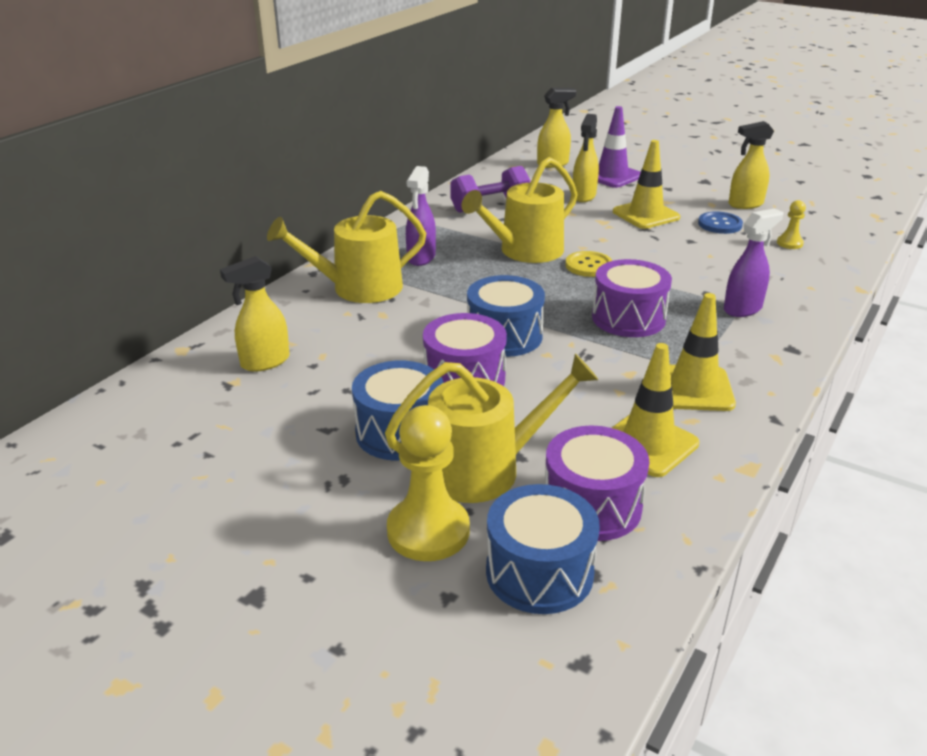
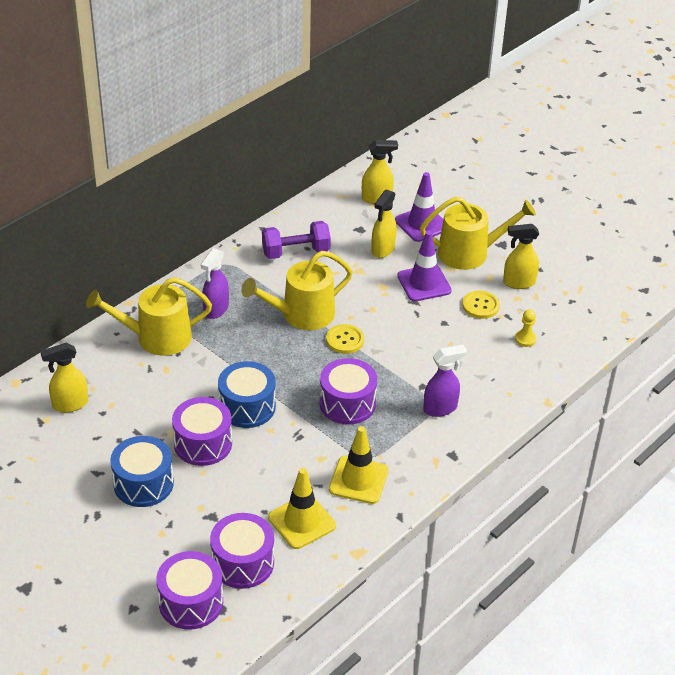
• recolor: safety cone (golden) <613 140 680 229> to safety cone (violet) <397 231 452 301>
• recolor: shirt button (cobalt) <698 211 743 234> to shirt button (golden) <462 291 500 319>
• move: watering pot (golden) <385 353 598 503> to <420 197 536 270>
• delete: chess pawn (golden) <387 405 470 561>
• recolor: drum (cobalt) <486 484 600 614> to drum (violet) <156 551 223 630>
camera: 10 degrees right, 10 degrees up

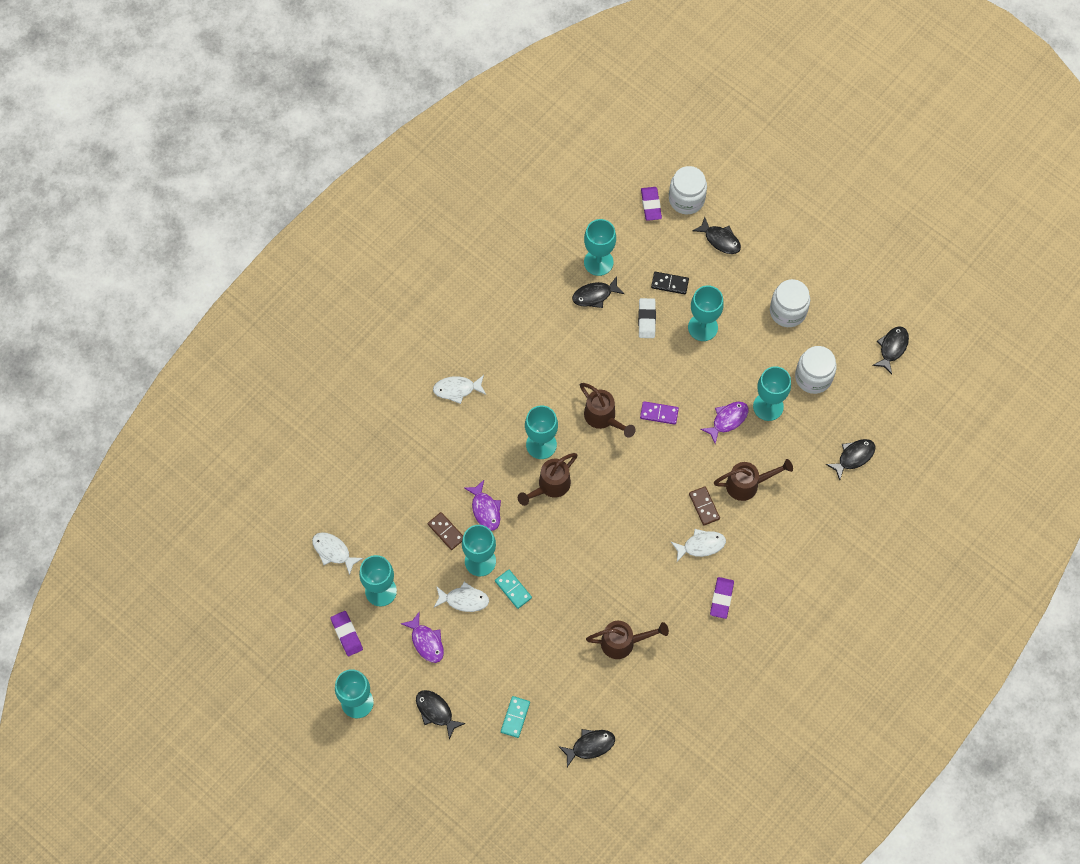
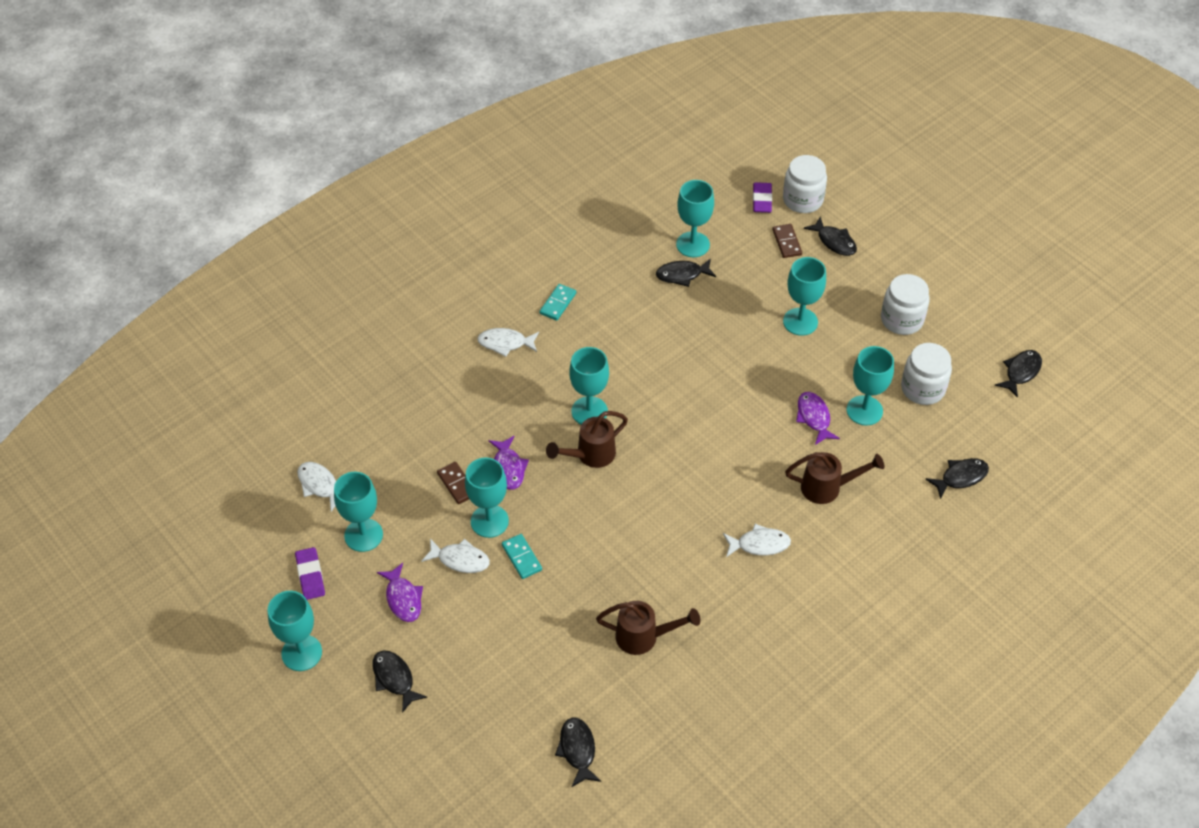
• delete: domino piece (black) <651 272 689 294>
• delete: eraser (pure white) <638 298 656 338>
• delete: watering pot (dark brown) <580 383 635 438>
• delete: domino piece (violet) <640 401 679 425>
• rotate: fish (violet) <700 402 749 444> = <796 392 840 445> 75 degrees counterclockwise
• move: domino piece (dark brown) <689 486 720 526> to <772 224 802 258>
• delete: eraser (violet) <710 577 734 619>
• move: domino piece (turquoise) <501 696 530 738> to <540 284 576 321>
• rotate: fish (black) <558 729 615 767> = <555 717 601 787> 90 degrees counterclockwise
camera: 10 degrees right, 15 degrees down

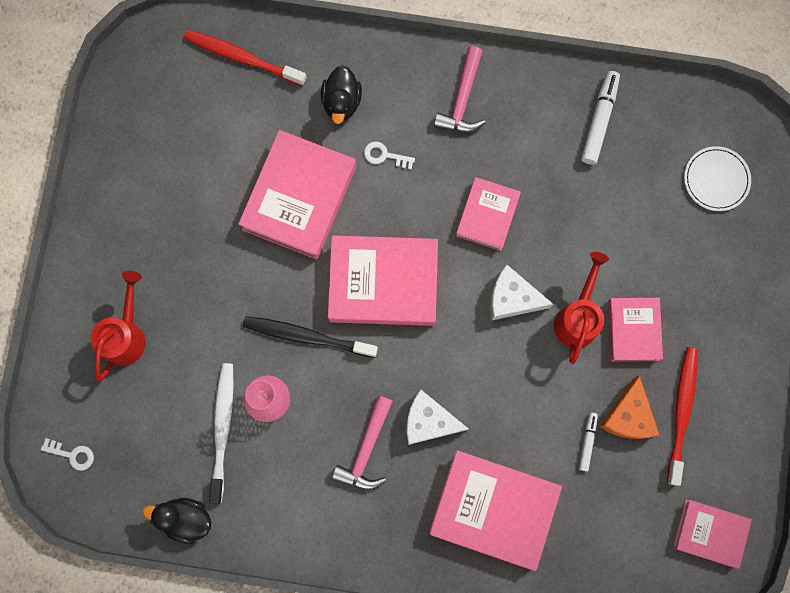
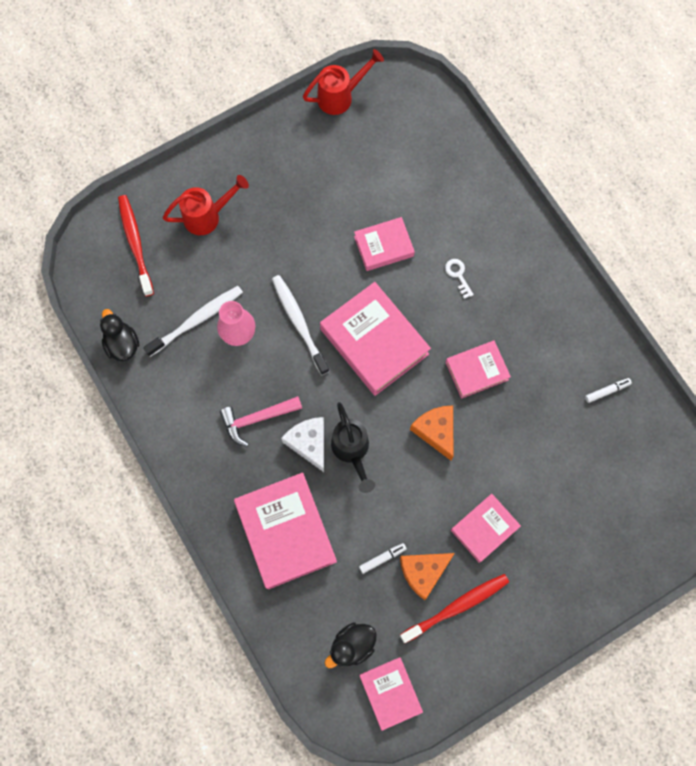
• move: dental brush (crimson) <184 30 307 86> to <118 195 154 296>
• delete: carpenter's hammer (pink) <434 46 485 133>
• move: rubber duck (black) <321 65 362 124> to <325 622 377 668>
• resize: marker (pure white) <581 71 620 165> = <585 378 632 403> x0.58
• resize: hardcover (pink) <238 130 356 259> = <354 217 415 271> x0.58
• delete: dinner plate (pure white) <684 146 751 211>
• move: watering pot (crimson) <554 252 609 364> to <303 49 384 115>
• recolor: cheese wedge (pure white) <490 265 553 321> to cheese wedge (bright orange) <410 406 453 460>
• recolor: dental brush (black) <243 316 378 358> to dental brush (pure white) <272 275 329 375>
• delete: key (pure white) <41 438 94 471>
• insert: watering pot (black) <331 402 375 493>
camera: 50 degrees right, 5 degrees down

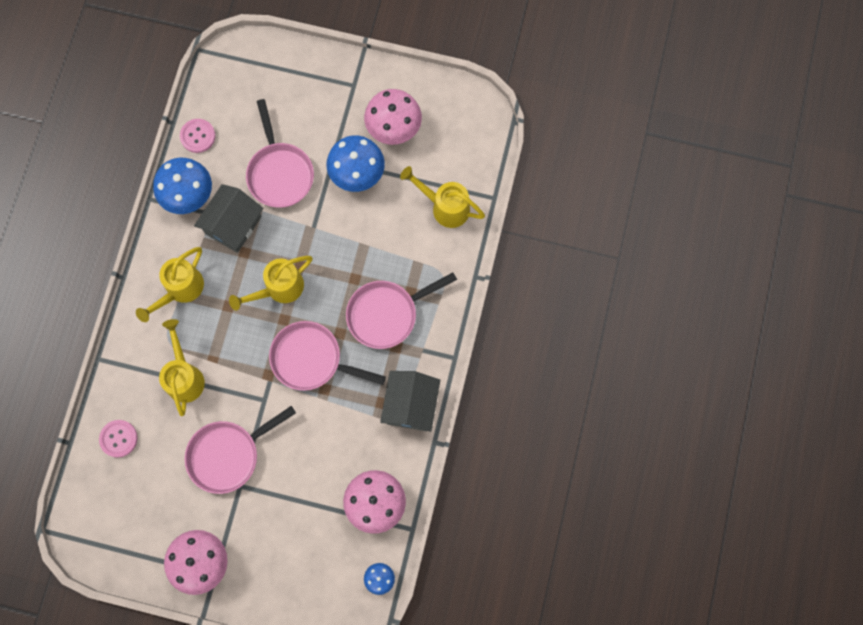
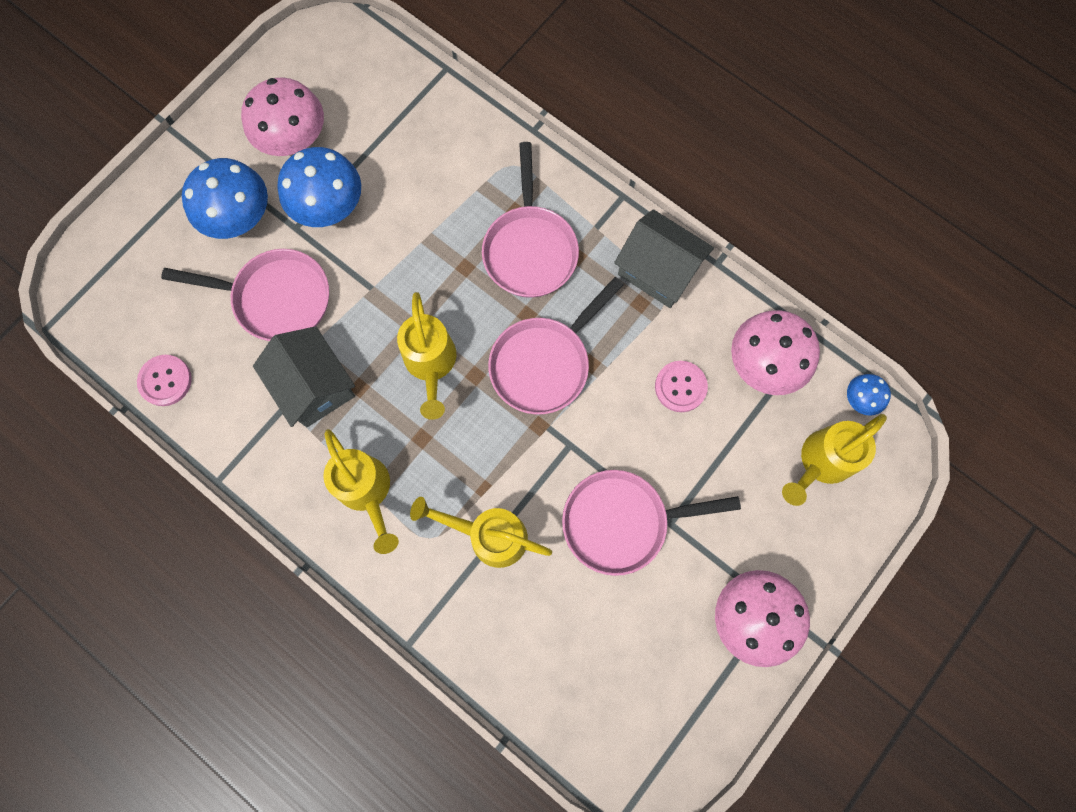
• move: toadstool (cobalt) <153 158 212 214> to <182 158 268 239>
• move: watering pot (golden) <400 166 485 228> to <782 414 887 506>
• rotate: skillet (pink) <185 406 296 494> = <562 470 741 576> 90 degrees clockwise
• move: shirt button (pink) <99 420 138 458> to <655 361 708 412>
camera: 65 degrees left, 0 degrees up

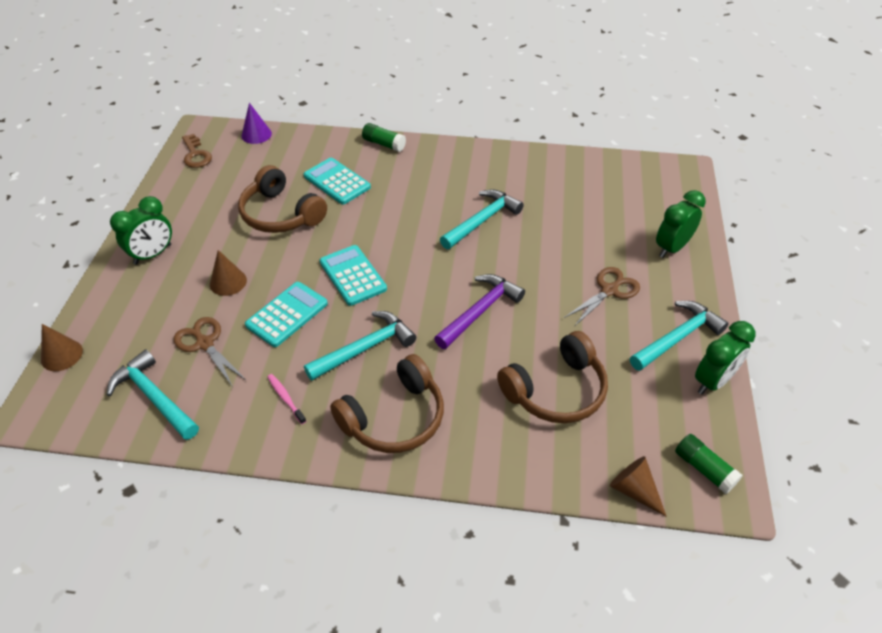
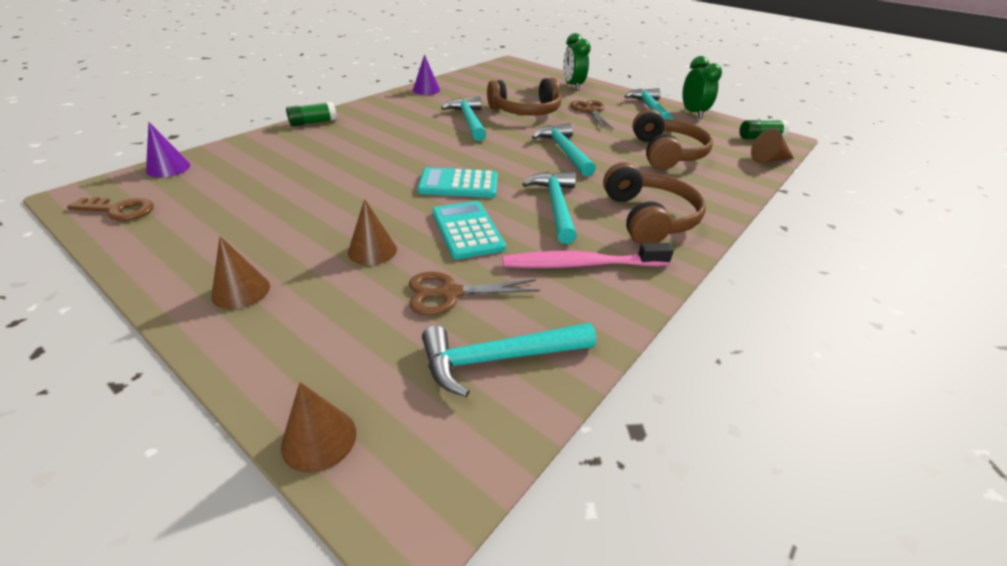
• delete: pocket calculator (turquoise) <304 158 371 204>
• move: headphones (dark brown) <238 165 327 233> to <487 78 561 115>
• replace: alarm clock (leaf-green) <110 196 172 265> to cone shape (dark brown) <211 236 270 309>
• recolor: carpenter's hammer (violet) <434 274 525 349> to carpenter's hammer (turquoise) <532 123 596 177>
• resize: dental brush (pink) <267 374 306 424> = <503 243 674 268> x2.06
• insert: cone shape (violet) <413 54 440 95>
camera: 60 degrees left, 10 degrees down

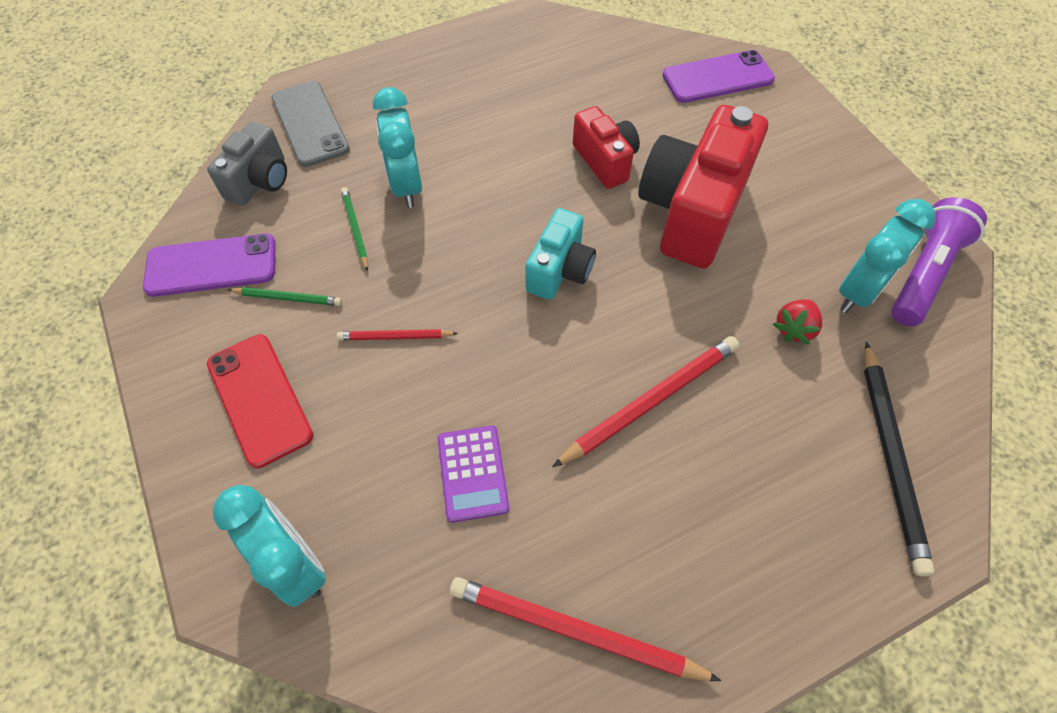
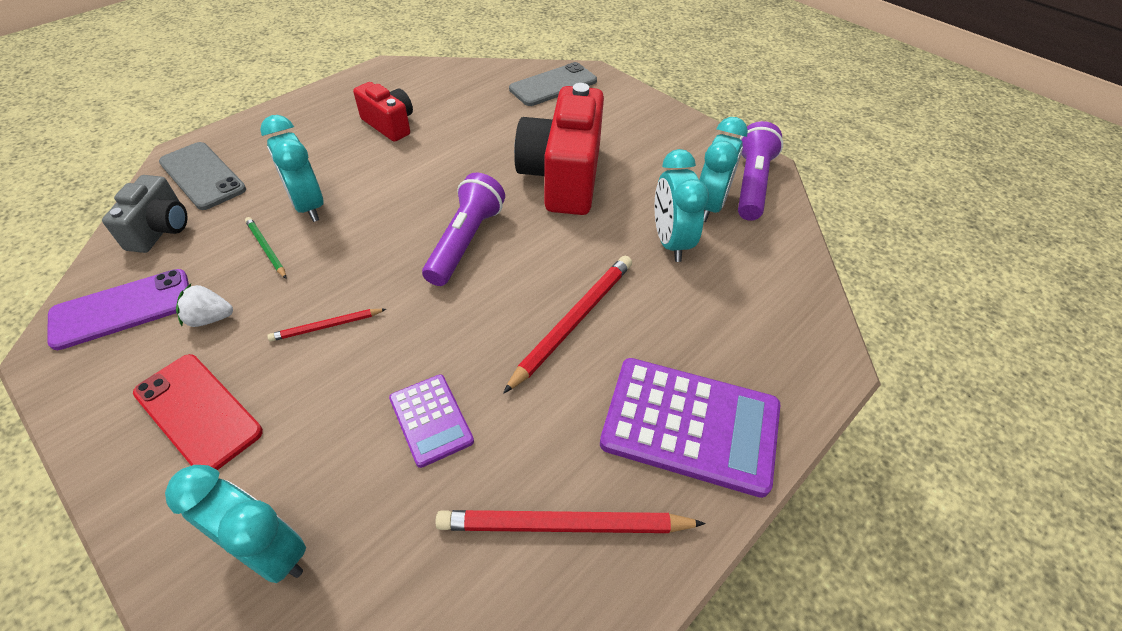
• recolor: phone (violet) <663 50 775 103> to phone (gray) <509 62 597 106>
• move: camera (crimson) <573 106 640 189> to <353 82 413 142>
• replace: camera (turquoise) <526 208 596 300> to pocket torch (violet) <422 173 505 286>
• replace: pencil (leaf-green) <228 287 342 306> to berry (pure white) <176 284 233 327>
• replace: berry (crimson) <773 299 822 345> to alarm clock (turquoise) <654 149 709 262>
• delete: pencil (black) <864 342 935 576>
• insert: pocket calculator (violet) <600 358 780 498>
camera: 20 degrees left, 10 degrees down

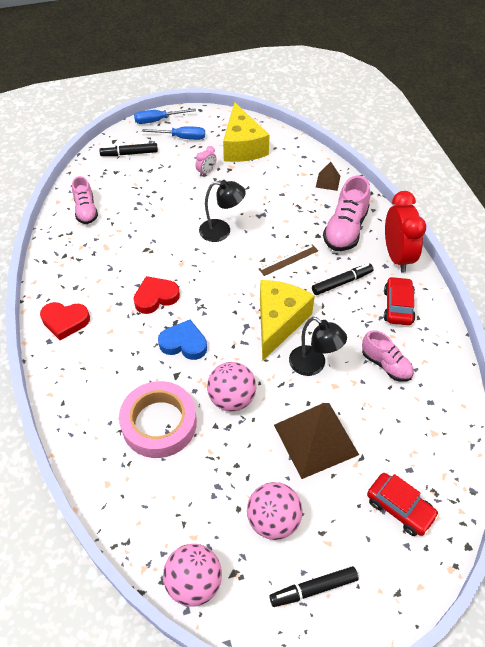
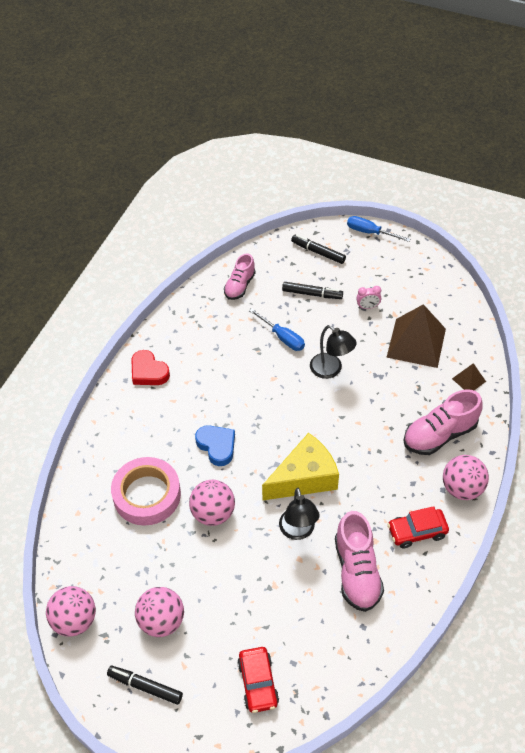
• delete: cheese wedge (golden) <223 102 270 162>
• move: screwdriver (cobalt) <142 127 205 140> to <249 309 305 351>
• replace: alarm clock (crimson) <385 191 426 273> to sphere (pink) <443 455 489 500>
• delete: ruler (dark brown) <259 244 318 276>
• move: marker (black) <312 264 373 295> to <282 282 343 299>
• delete: love heart (crimson) <134 276 180 314>
• rotate: toy car (crimson) <384 276 415 325> = <387 506 449 549> 150 degrees counterclockwise
• resize: lace-up shoe (pink) <362 330 414 382> = <335 511 384 612> x1.56
• move: solid pyramid (dark brown) <274 403 359 479> to <386 304 446 368>
camera: 40 degrees right, 0 degrees up

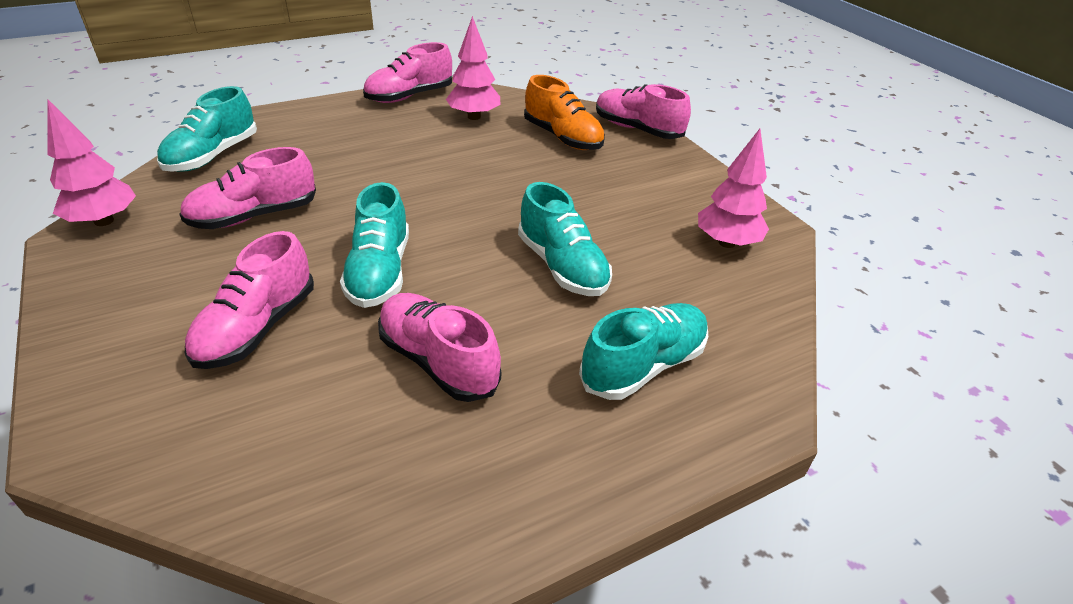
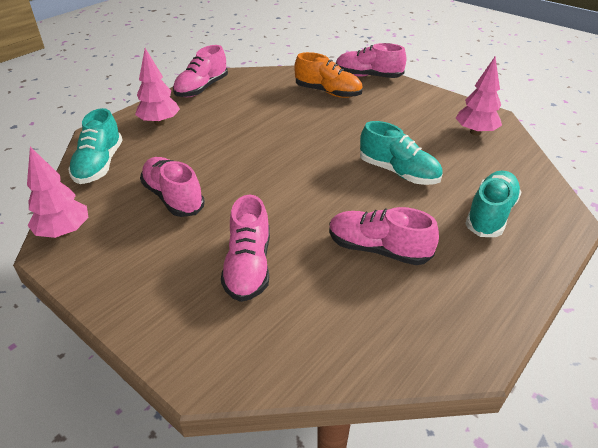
• move: tree (pink) <446 16 500 120> to <135 48 180 126>
• rotate: lace-up shoe (pink) <179 147 316 229> = <140 157 205 217> 105 degrees clockwise
• delete: lace-up shoe (turquoise) <340 182 409 308>
camera: 20 degrees left, 0 degrees up

